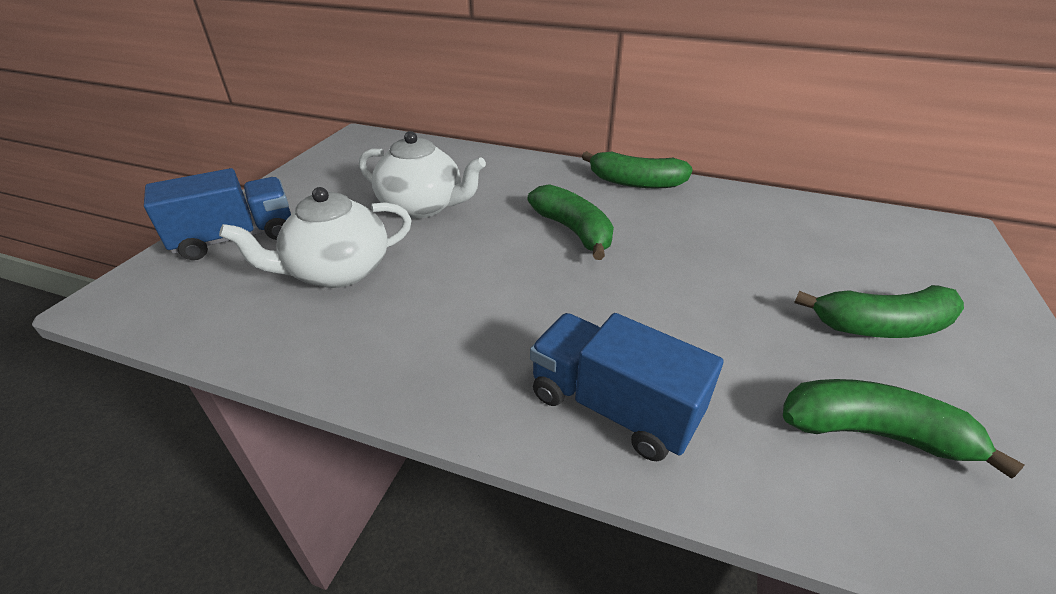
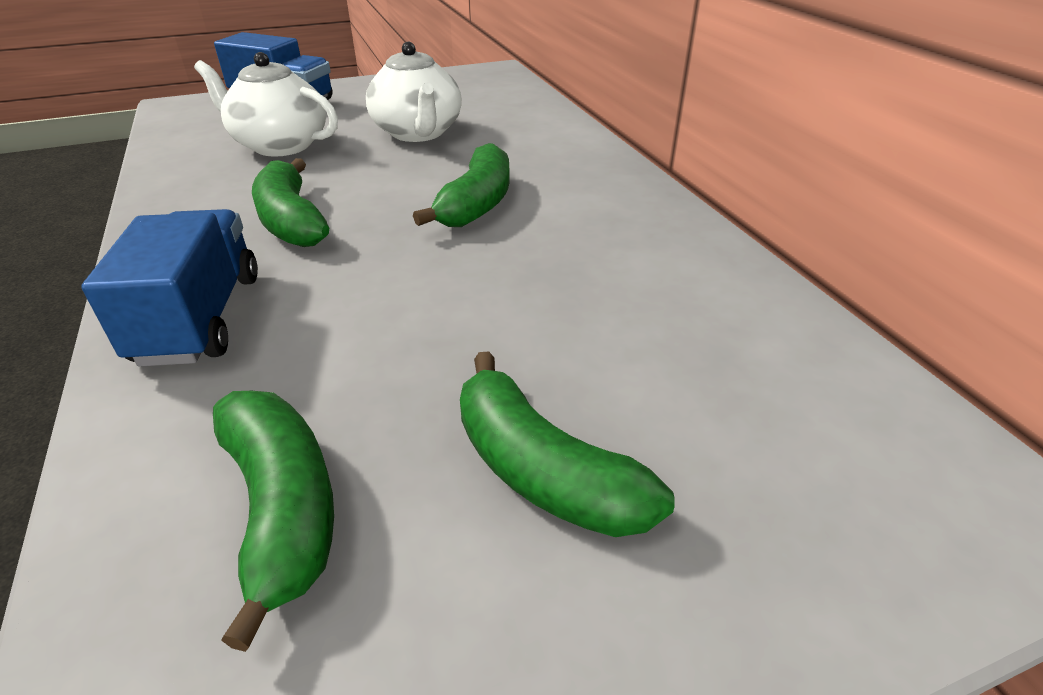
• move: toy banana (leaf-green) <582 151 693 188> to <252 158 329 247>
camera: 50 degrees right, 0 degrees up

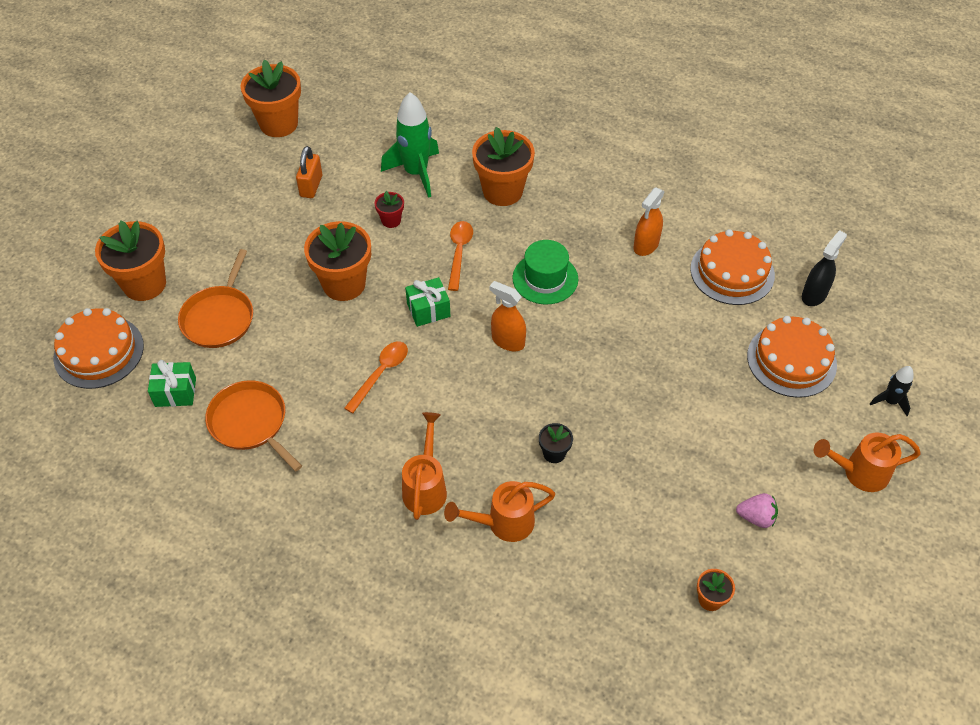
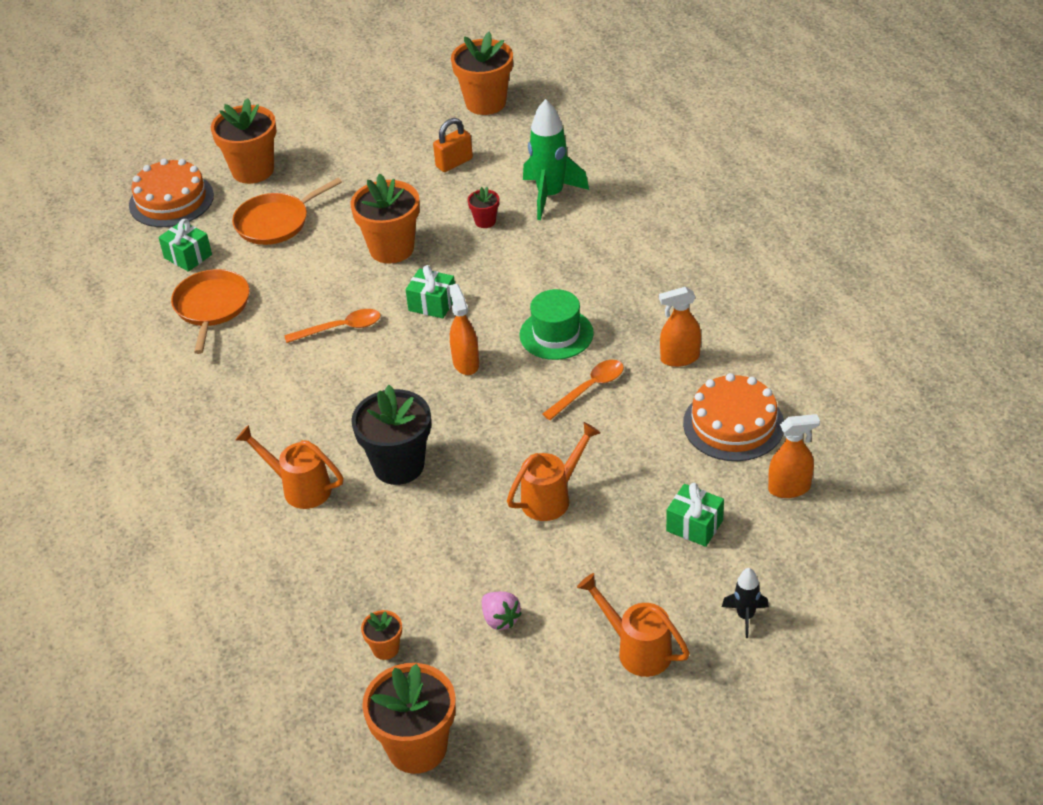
• move: plant pot (bright orange) <472 127 535 206> to <362 663 456 774>
• move: teaspoon (bright orange) <448 221 473 291> to <543 360 624 420>
• recolor: sprayer (black) <802 230 847 306> to sprayer (bright orange) <768 414 820 498>
• replace: layer cake (bright orange) <747 316 837 398> to gift (leaf-green) <666 483 724 547>
• move: watering pot (bright orange) <402 412 447 520> to <507 422 601 521>
• resize: plant pot (black) <539 423 573 463> = <351 385 431 485> x2.11
camera: 45 degrees right, 10 degrees down

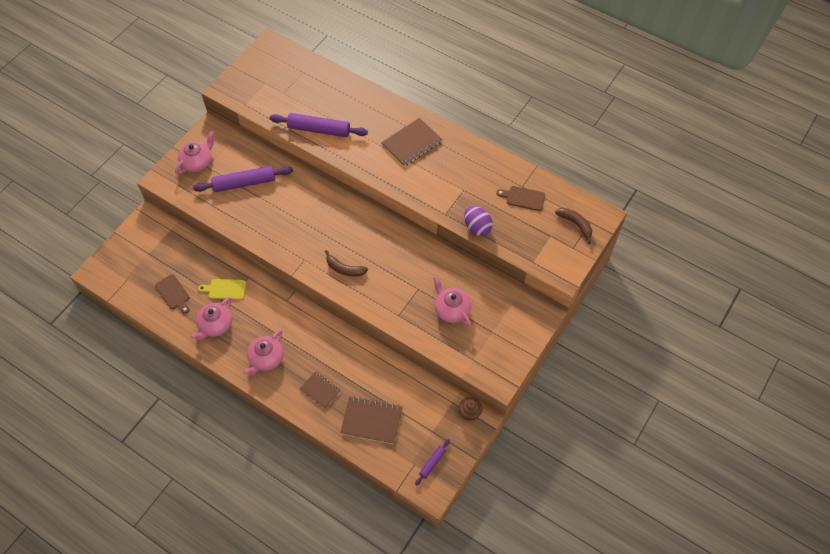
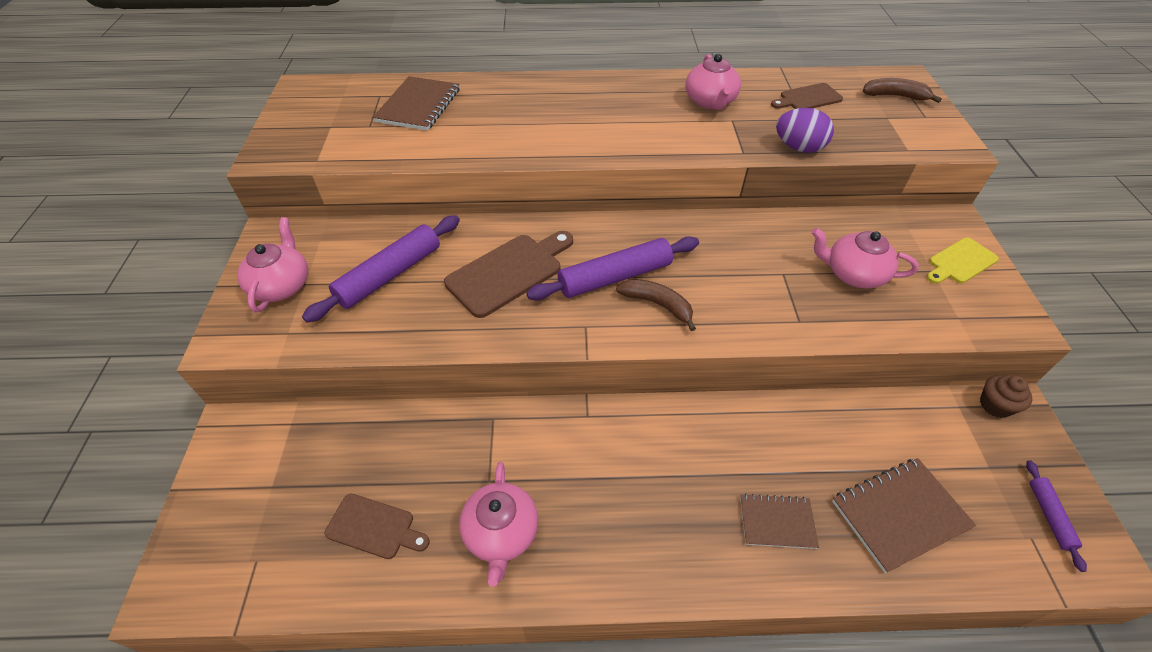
• move: dough roller (violet) <270 113 368 137> to <526 236 699 301>
• move: notebook (dark brown) <381 118 442 167> to <373 76 459 131>
• rotate: toy banana (dark brown) <325 250 368 277> = <616 279 696 331> 135 degrees counterclockwise
• move: chopping board (golden) <198 279 246 300> to <926 237 999 284>
• move: teapot (pink) <243 330 284 375> to <685 54 741 110>
• insert: chopping board (dark brown) <444 231 573 318>
camera: 35 degrees left, 10 degrees down

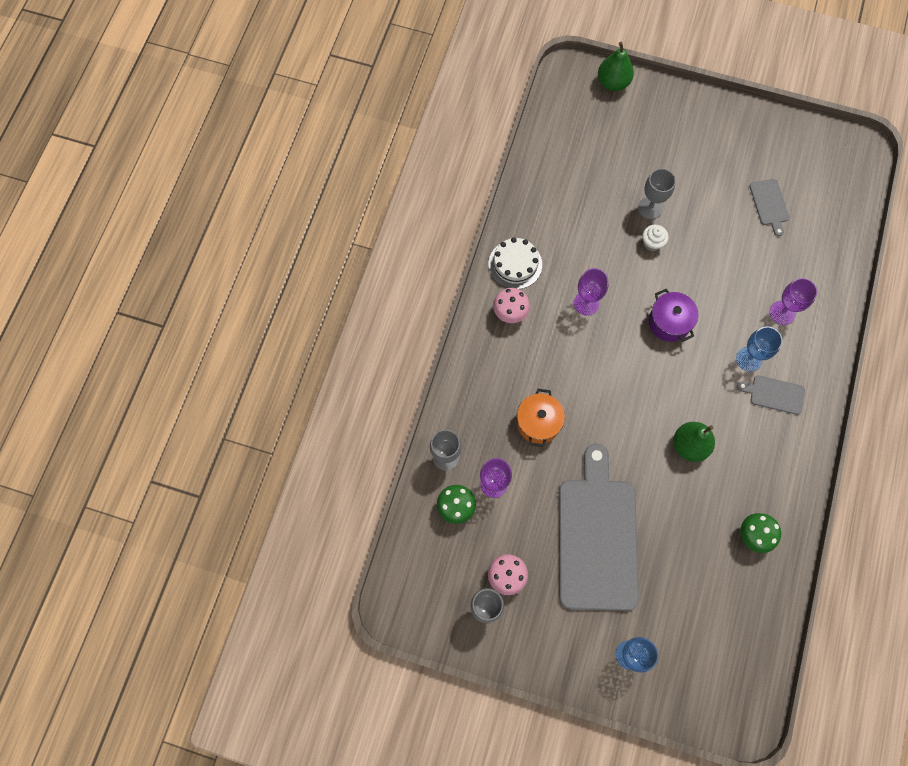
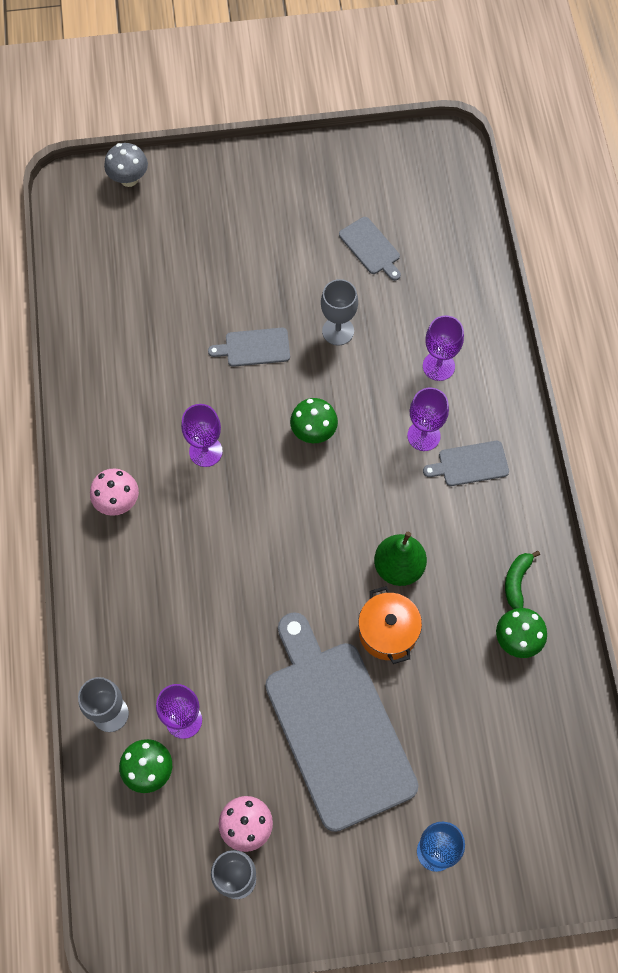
• replace: pear fruit (leaf-green) <598 42 634 91> to toadstool (gray) <104 143 148 187>
• move: goblet (gray) <638 169 676 219> to <321 279 358 345>
• replace: cupcake (pure white) <642 225 669 251> to chopping board (gray) <208 328 290 367>
• delete: layer cake (pure white) <489 237 542 289>
• replace: pot (violet) <649 289 698 342> to toadstool (leaf-green) <290 398 338 443>
• recolor: goblet (cobalt) <736 326 783 372> to goblet (violet) <407 388 449 451>
• move: pot (bright orange) <517 389 565 447> to <358 586 422 664>
• insert: toy banana (leaf-green) <505 550 540 609>
camera: 25 degrees left, 5 degrees down

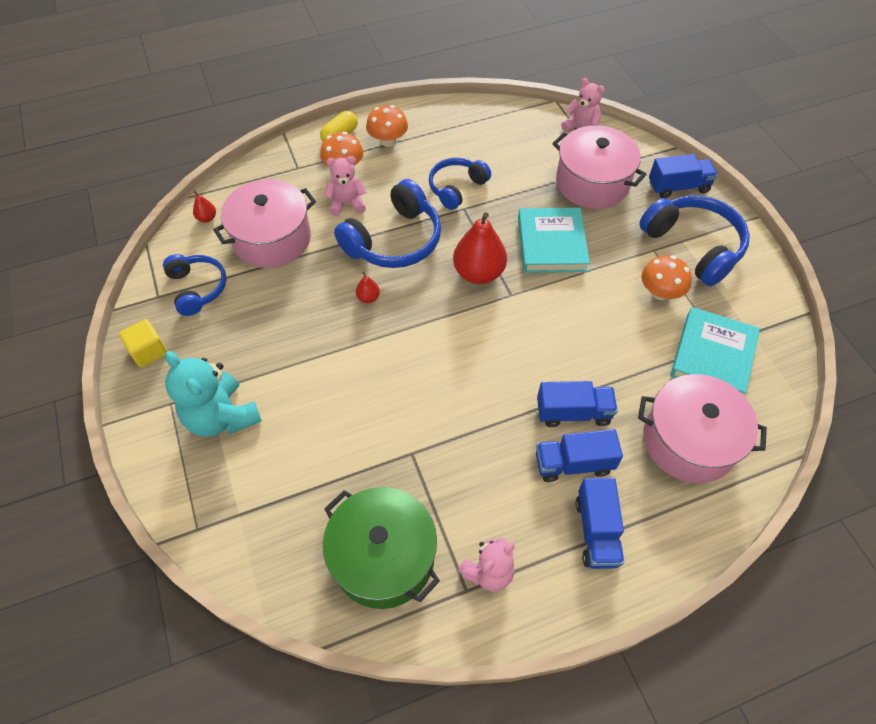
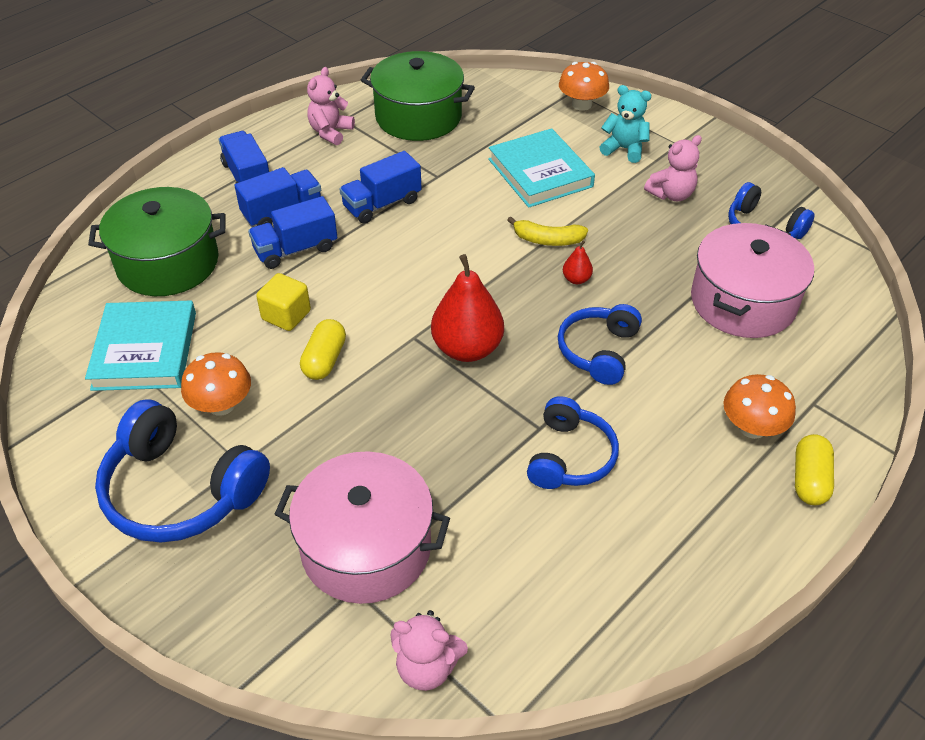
• move: toadstool (bright orange) <366 105 408 147> to <559 62 609 111>
• move: truck (cobalt) <649 154 718 198> to <340 151 422 224>
• move: stuffed bear (pink) <325 156 367 216> to <644 135 702 201>
• resize: headphones (cobalt) <334 179 441 268> = <558 304 642 385> x0.63
• delete: pear fruit (crimson) <193 191 216 223>
• move: hardcover (turquoise) <518 208 590 273> to <488 128 595 208>
• move: cube (golden) <119 319 167 367> to <256 273 311 331>
• resize: stuffed bear (turquoise) <165 351 262 437> = <599 85 651 163> x0.63
• recolor: pot (pink) <638 374 767 483> to pot (leaf-green) <88 187 226 296>
• insert: toy banana (golden) <507 216 588 246>
• insert: pill shape (golden) <300 319 346 380>
camera: 155 degrees right, 10 degrees down

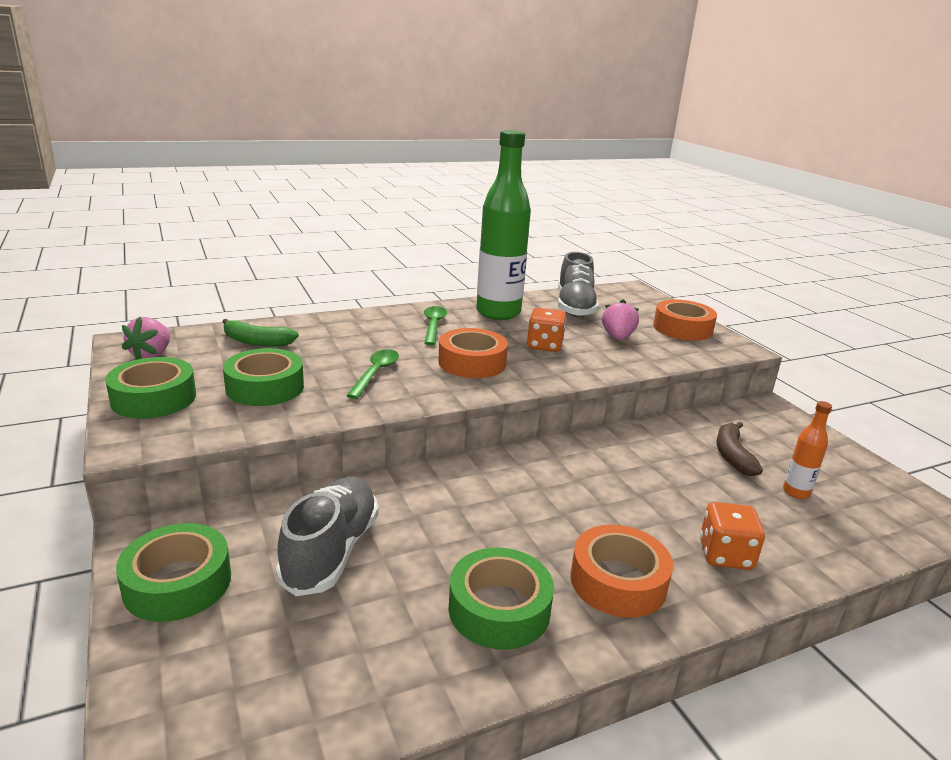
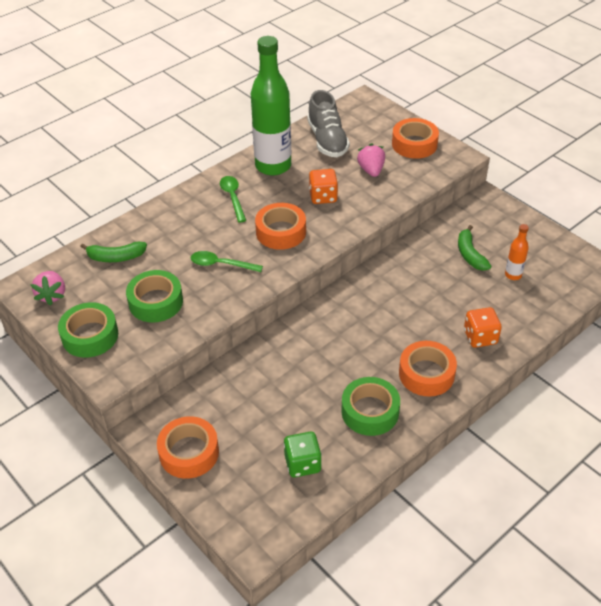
• rotate: teaspoon (leaf-green) <346 349 399 399> = <191 251 263 272> 75 degrees counterclockwise
• recolor: toy banana (dark brown) <716 421 763 476> to toy banana (leaf-green) <458 225 491 271>
• delete: lace-up shoe (gray) <276 477 378 596>
• recolor: tape (leaf-green) <116 523 231 622> to tape (bright orange) <157 416 219 479>
• insert: game die (leaf-green) <284 432 322 477>
camera: 15 degrees left, 20 degrees up

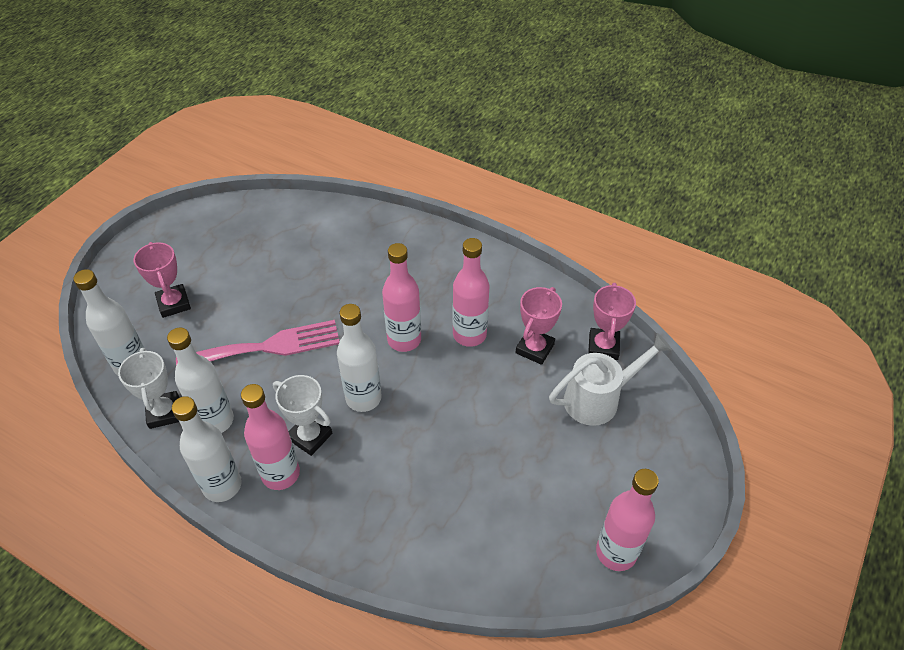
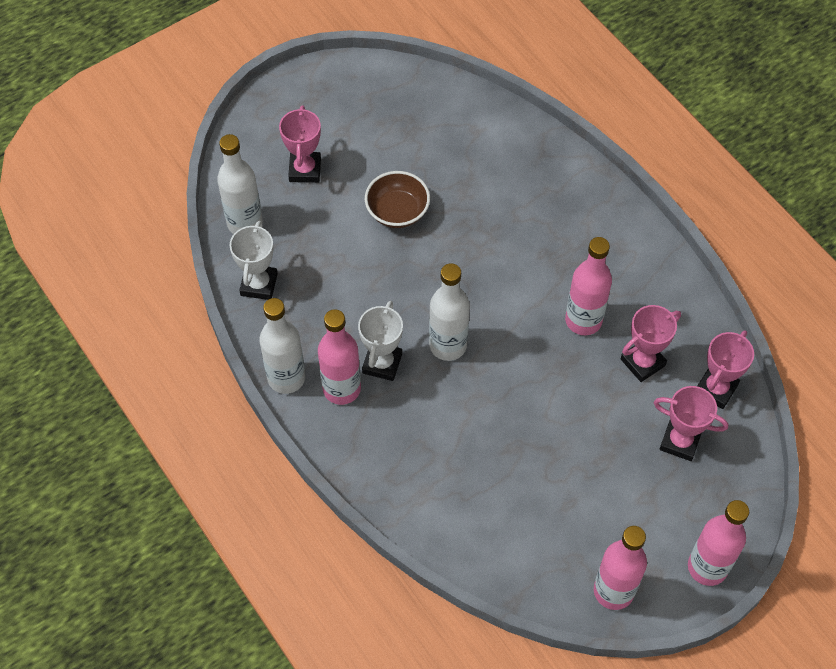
• move: drink bottle (pink) <382 243 421 352> to <688 500 749 586>
• delete: table fork (pink) <176 320 340 365>
• delete: drink bottle (pure white) <167 328 234 433>
• replace: watering pot (pure white) <549 333 672 426> to trophy (pink) <654 386 728 461>
• rotate: trophy (pure white) <273 375 332 456> = <358 301 403 381> 45 degrees clockwise
• insert: deep dish (dark brown) <365 171 430 228>
camera: 25 degrees right, 10 degrees up

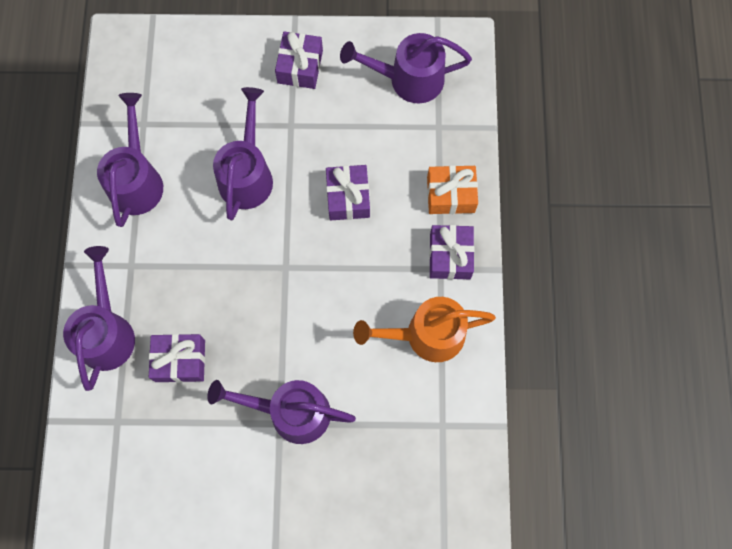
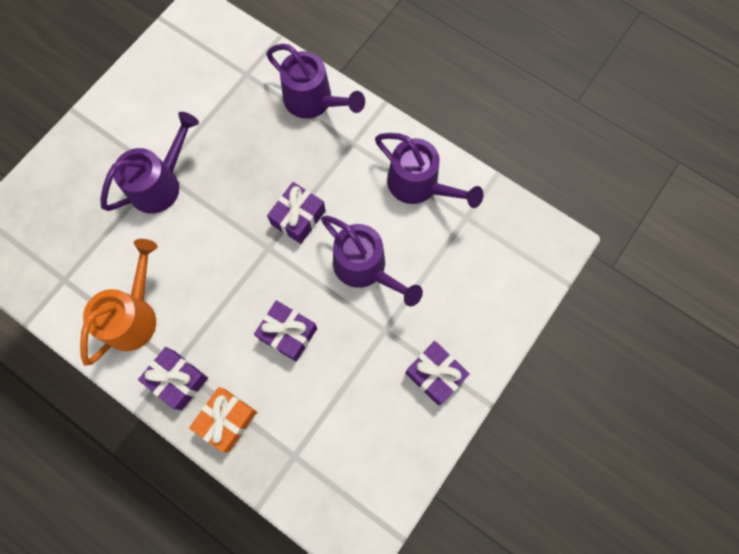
• delete: watering pot (violet) <340 33 472 103>
• move: gift (violet) <149 334 205 383> to <267 182 326 244>
camera: 125 degrees right, 0 degrees up

